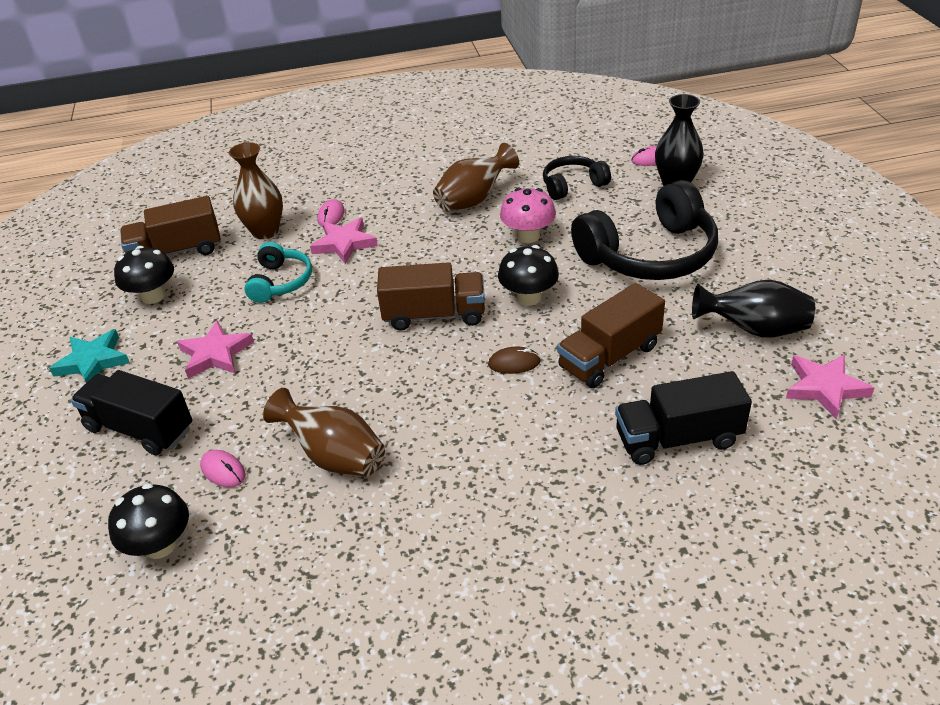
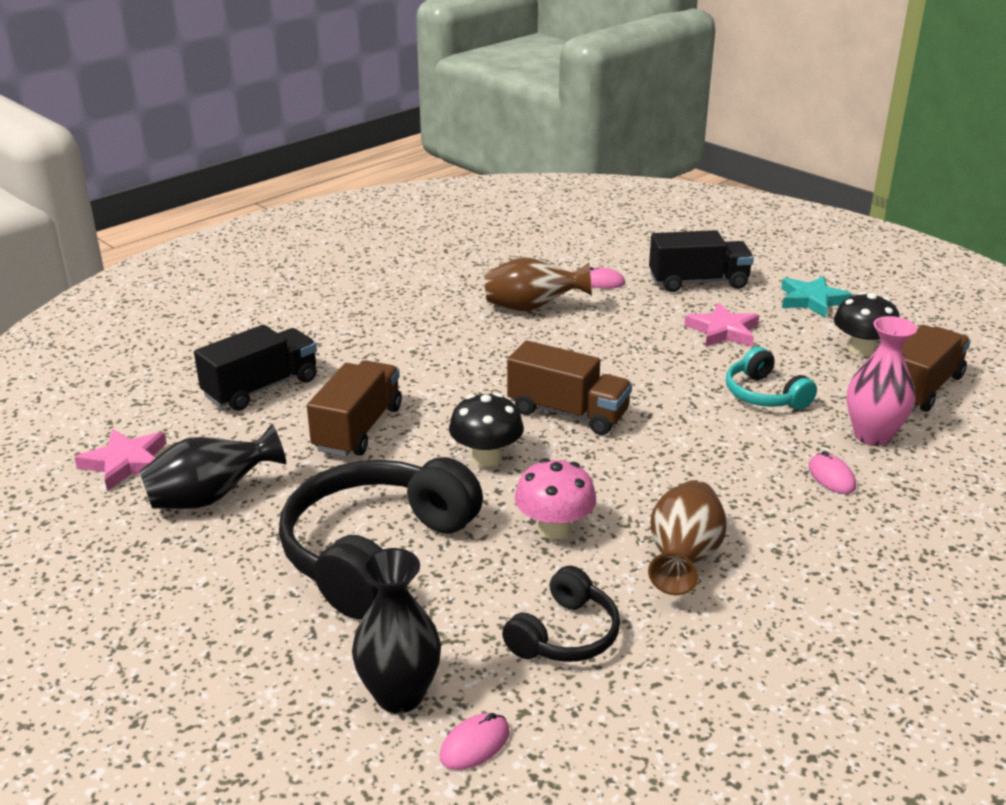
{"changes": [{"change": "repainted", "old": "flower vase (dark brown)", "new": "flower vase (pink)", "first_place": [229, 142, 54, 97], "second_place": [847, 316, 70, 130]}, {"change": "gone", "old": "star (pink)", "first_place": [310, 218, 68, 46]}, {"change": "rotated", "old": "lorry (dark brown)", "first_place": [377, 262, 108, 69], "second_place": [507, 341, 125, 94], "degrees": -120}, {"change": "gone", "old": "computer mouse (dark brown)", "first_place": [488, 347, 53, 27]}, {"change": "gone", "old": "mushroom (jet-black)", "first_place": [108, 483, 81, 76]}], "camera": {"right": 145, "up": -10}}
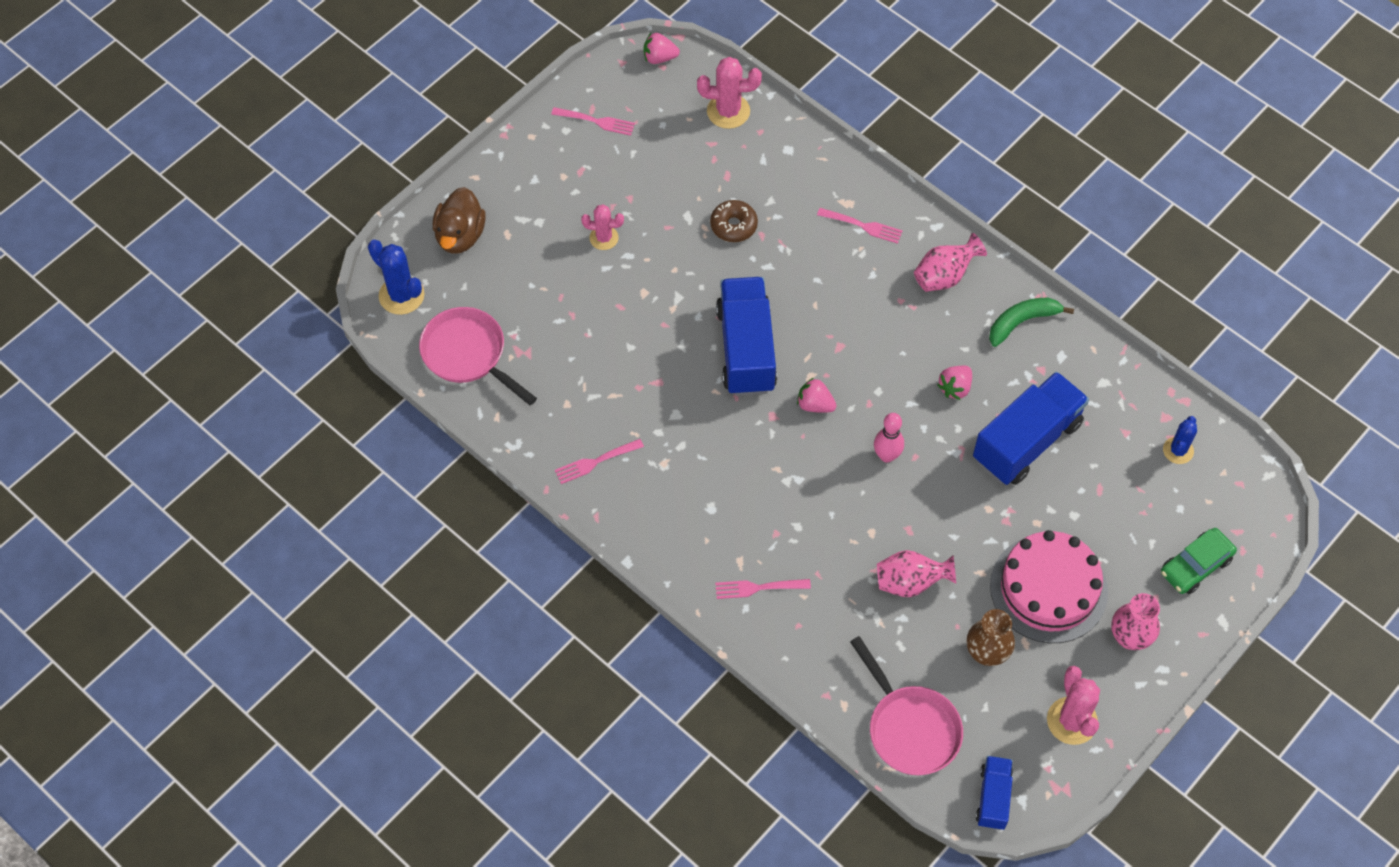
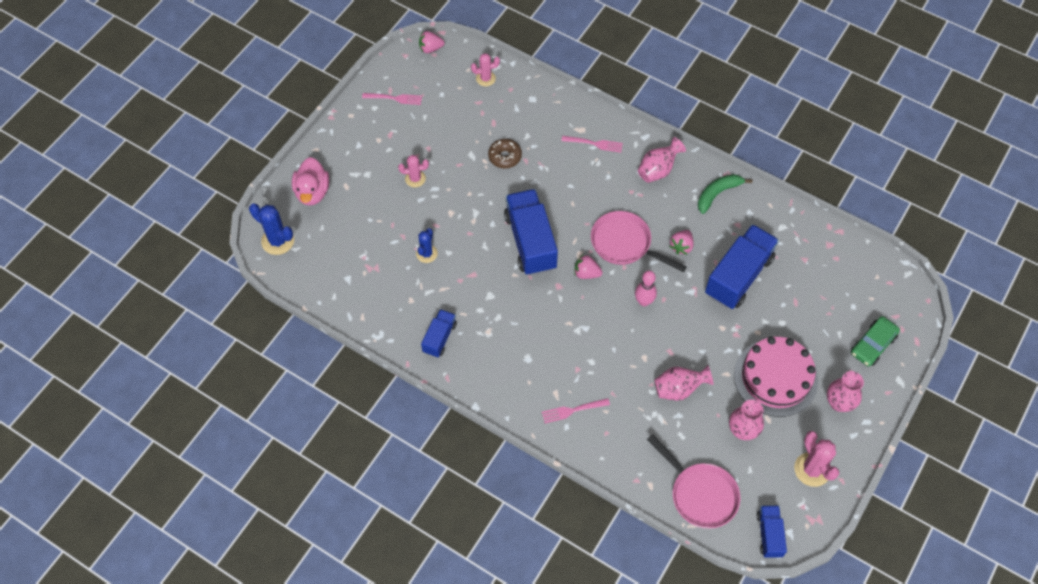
{"changes": [{"change": "scaled", "old": "prickly plant (pink)", "first_place": [697, 57, 65, 72], "second_place": [471, 53, 29, 33], "factor": 0.65}, {"change": "repainted", "old": "toy duck (dark brown)", "new": "toy duck (pink)", "first_place": [433, 187, 53, 67], "second_place": [292, 157, 37, 49]}, {"change": "shifted", "old": "skillet (pink)", "first_place": [419, 307, 118, 98], "second_place": [591, 211, 96, 61]}, {"change": "shifted", "old": "prickly plant (cobalt)", "first_place": [1163, 416, 34, 48], "second_place": [416, 228, 22, 35]}, {"change": "swapped", "old": "dinner fork (pink)", "new": "lorry (cobalt)", "first_place": [555, 439, 89, 45], "second_place": [421, 309, 36, 49]}, {"change": "repainted", "old": "flower vase (dark brown)", "new": "flower vase (pink)", "first_place": [967, 609, 48, 57], "second_place": [729, 400, 35, 40]}], "camera": {"right": -10, "up": 0}}
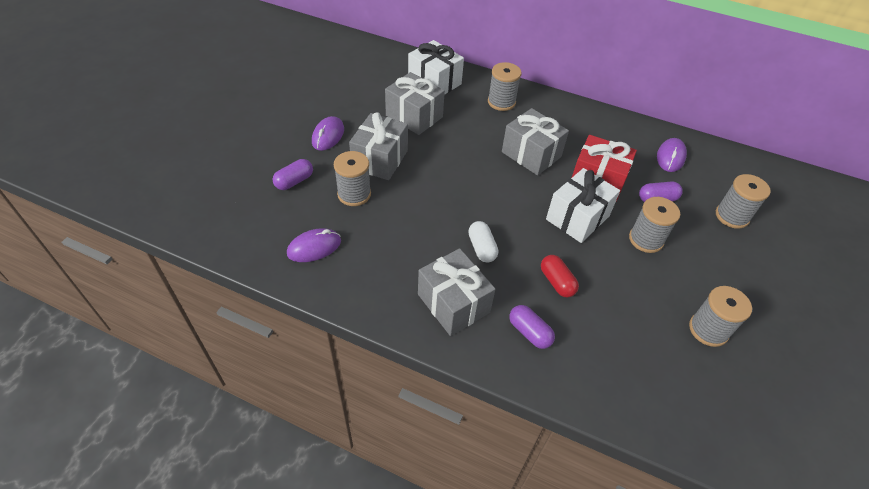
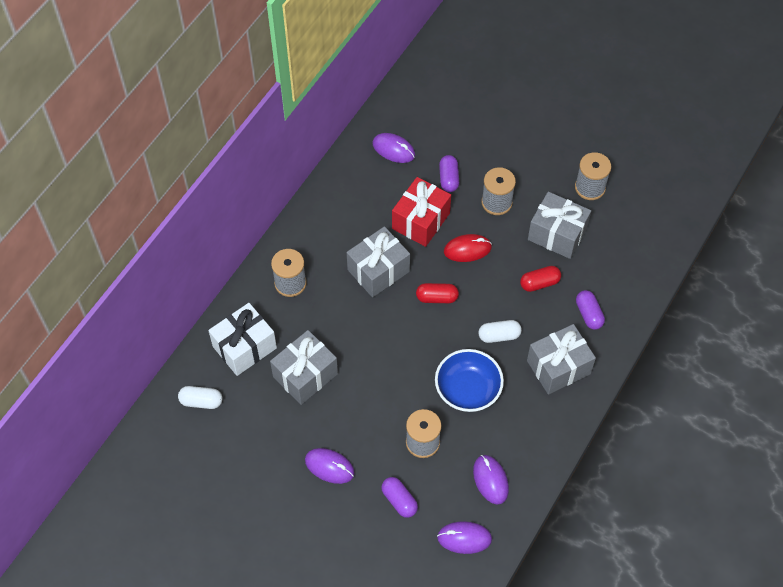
{"changes": [{"change": "shifted", "old": "wrapped gift (grey)", "first_place": [349, 112, 59, 68], "second_place": [528, 192, 63, 67]}, {"change": "swapped", "old": "wrapped gift (pure white)", "new": "computer mouse (crimson)", "first_place": [546, 168, 74, 75], "second_place": [444, 234, 48, 28]}, {"change": "gone", "old": "spool (grey)", "first_place": [716, 174, 55, 55]}, {"change": "rotated", "old": "pill (violet)", "first_place": [510, 305, 45, 44], "second_place": [576, 290, 29, 40], "degrees": -75}, {"change": "new", "new": "pill (crimson)", "second_place": [416, 283, 43, 20]}, {"change": "new", "new": "serving bowl (cobalt)", "second_place": [435, 349, 69, 63]}, {"change": "new", "new": "pill (pure white)", "second_place": [178, 386, 44, 23]}, {"change": "new", "new": "computer mouse (violet)", "second_place": [437, 521, 55, 33]}], "camera": {"right": -80, "up": 10}}
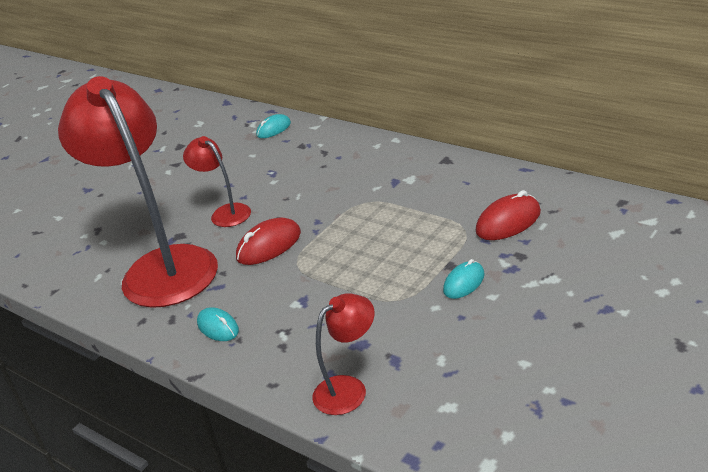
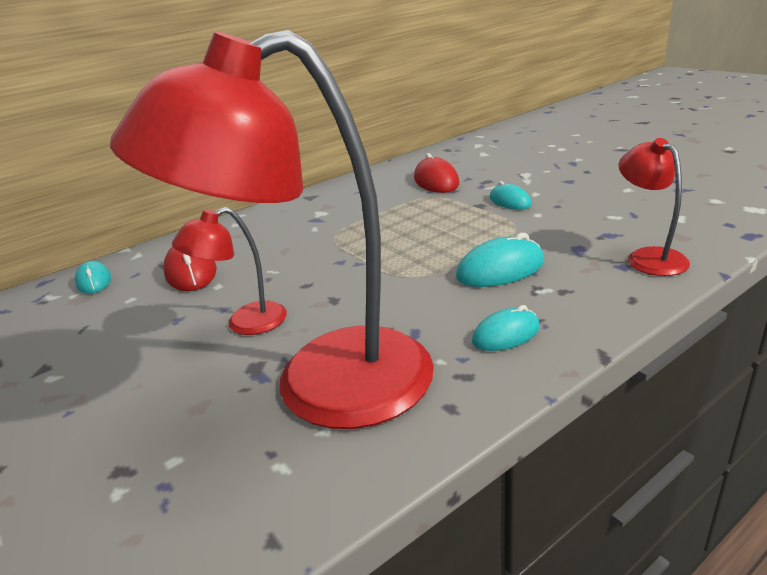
{"changes": [{"change": "shifted", "old": "computer mouse (crimson)", "first_place": [236, 218, 65, 47], "second_place": [164, 247, 53, 44]}, {"change": "new", "new": "computer mouse (turquoise)", "second_place": [456, 233, 88, 54]}], "camera": {"right": -75, "up": -5}}
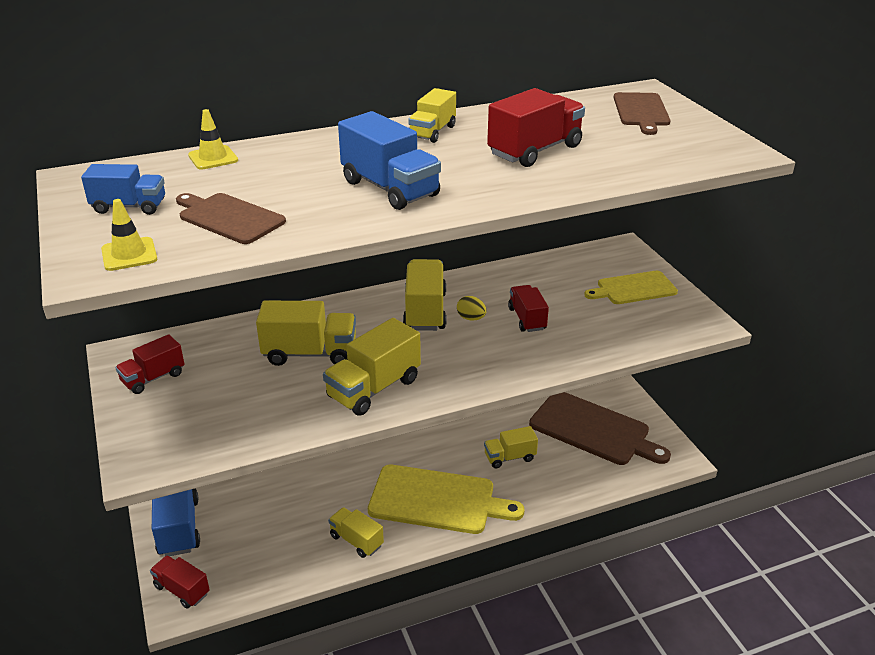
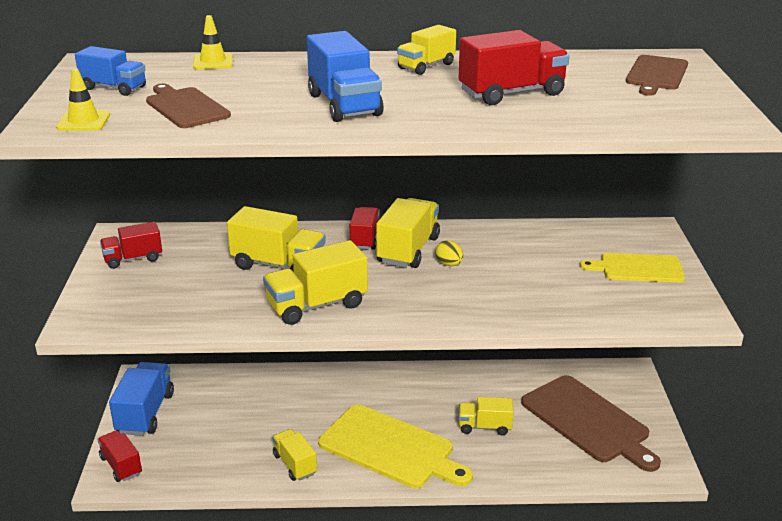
{"changes": [{"change": "shifted", "old": "lorry (crimson)", "first_place": [508, 285, 41, 47], "second_place": [349, 207, 31, 43]}], "camera": {"right": 20, "up": -5}}
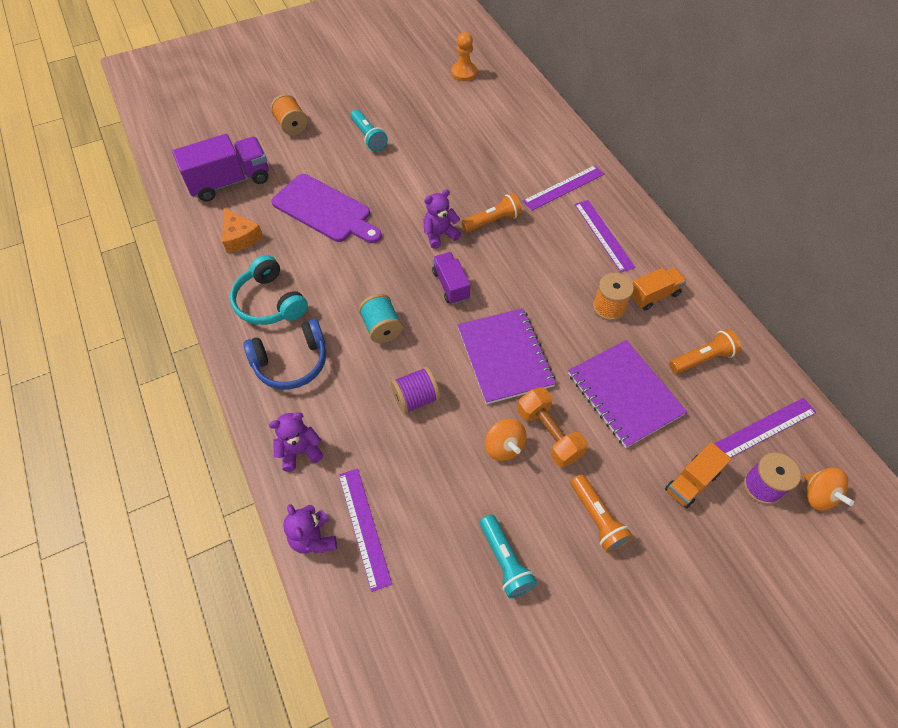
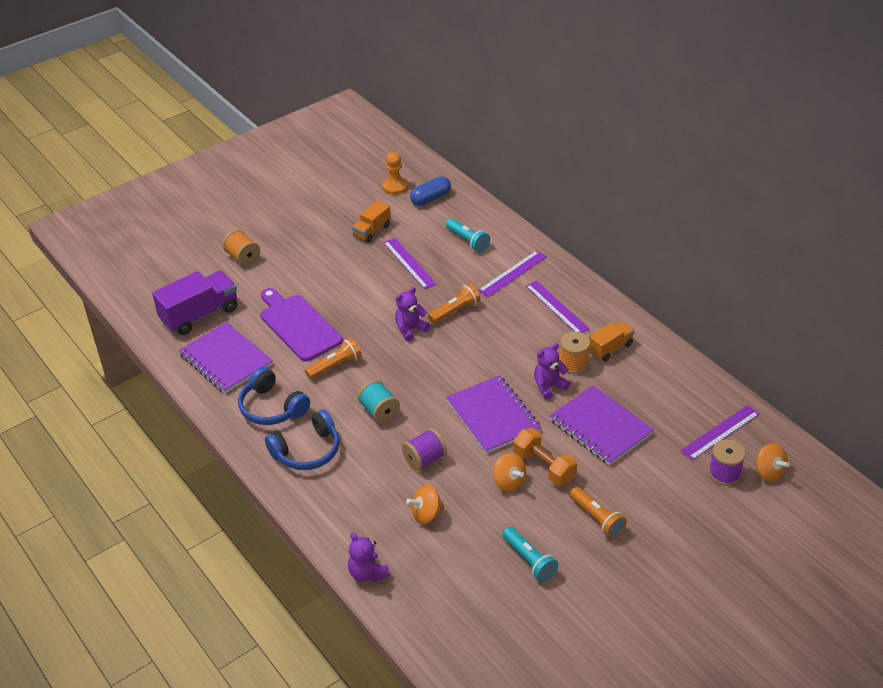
{"changes": [{"change": "shifted", "old": "flashlight (turquoise)", "first_place": [351, 109, 37, 43], "second_place": [446, 218, 44, 34]}, {"change": "rotated", "old": "cutting board (violet)", "first_place": [271, 174, 111, 69], "second_place": [260, 288, 83, 73], "degrees": -150}, {"change": "swapped", "old": "piece of cheese (bright orange)", "new": "notebook (violet)", "first_place": [222, 208, 41, 45], "second_place": [179, 322, 94, 72]}, {"change": "gone", "old": "lorry (violet)", "first_place": [432, 252, 38, 52]}, {"change": "repainted", "old": "headphones (turquoise)", "new": "headphones (cobalt)", "first_place": [230, 255, 78, 70], "second_place": [238, 367, 72, 58]}, {"change": "shifted", "old": "flashlight (bright orange)", "first_place": [669, 329, 72, 45], "second_place": [305, 338, 57, 41]}, {"change": "shifted", "old": "stuffed bear (violet)", "first_place": [269, 412, 54, 60], "second_place": [534, 343, 36, 56]}, {"change": "shifted", "old": "lorry (bright orange)", "first_place": [665, 442, 66, 66], "second_place": [352, 200, 39, 43]}, {"change": "shifted", "old": "measuring stick (violet)", "first_place": [339, 469, 53, 123], "second_place": [383, 238, 53, 51]}, {"change": "new", "new": "pill (cobalt)", "second_place": [410, 176, 41, 30]}, {"change": "new", "new": "whirligig (bright orange)", "second_place": [406, 485, 38, 39]}], "camera": {"right": -10, "up": -15}}
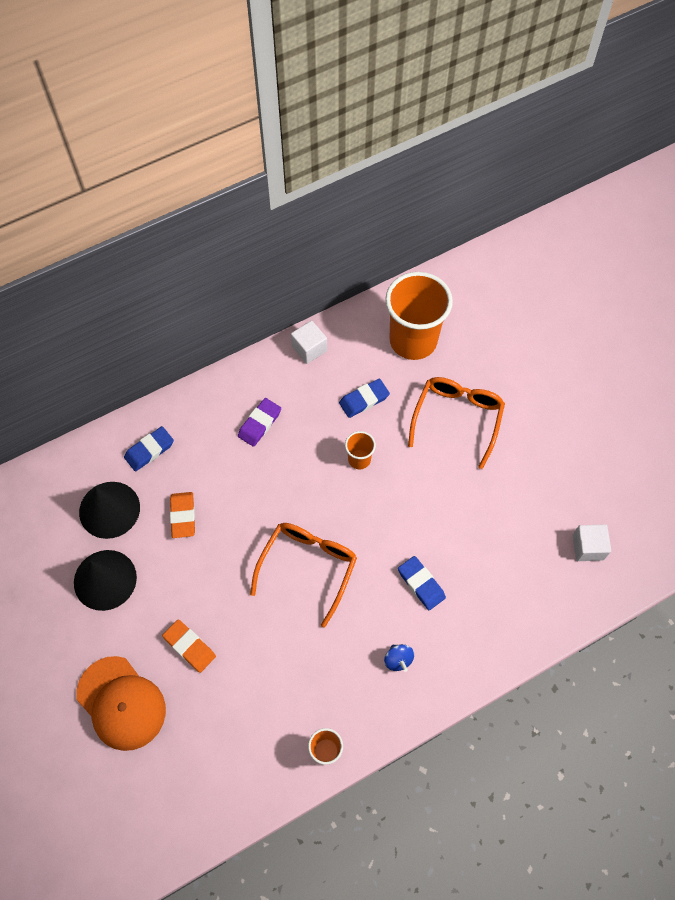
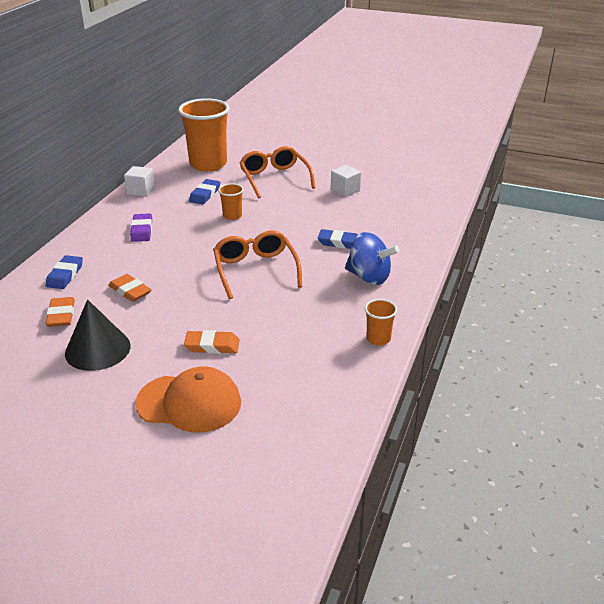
{"changes": [{"change": "swapped", "old": "cone shape (jet-black)", "new": "gum eraser (bright orange)", "first_place": [79, 482, 61, 57], "second_place": [46, 297, 29, 30]}, {"change": "shifted", "old": "solid cube (pure white)", "first_place": [572, 524, 39, 37], "second_place": [331, 165, 30, 32]}, {"change": "scaled", "old": "whirligig (cobalt)", "first_place": [384, 644, 30, 28], "second_place": [345, 232, 55, 53], "factor": 1.98}], "camera": {"right": -40, "up": -30}}
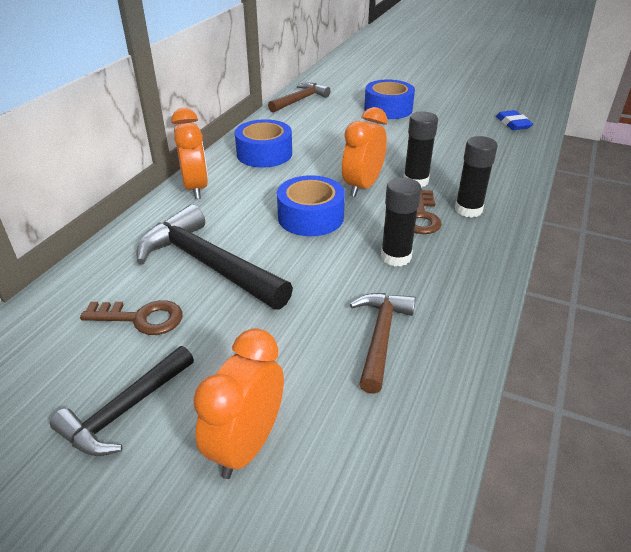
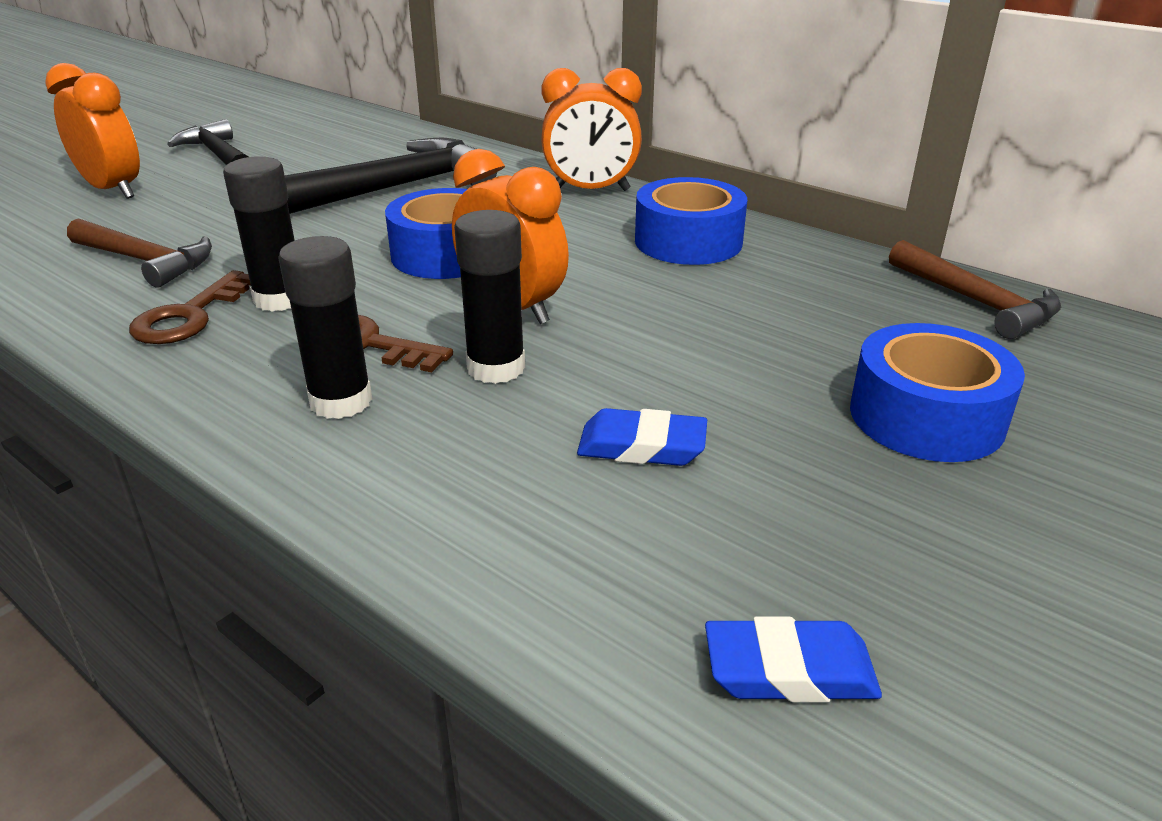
{"changes": [{"change": "shifted", "old": "door key (dark brown)", "first_place": [80, 300, 103, 35], "second_place": [129, 270, 122, 74]}, {"change": "new", "new": "gum eraser (cobalt)", "second_place": [577, 408, 130, 58]}], "camera": {"right": 105, "up": -5}}
